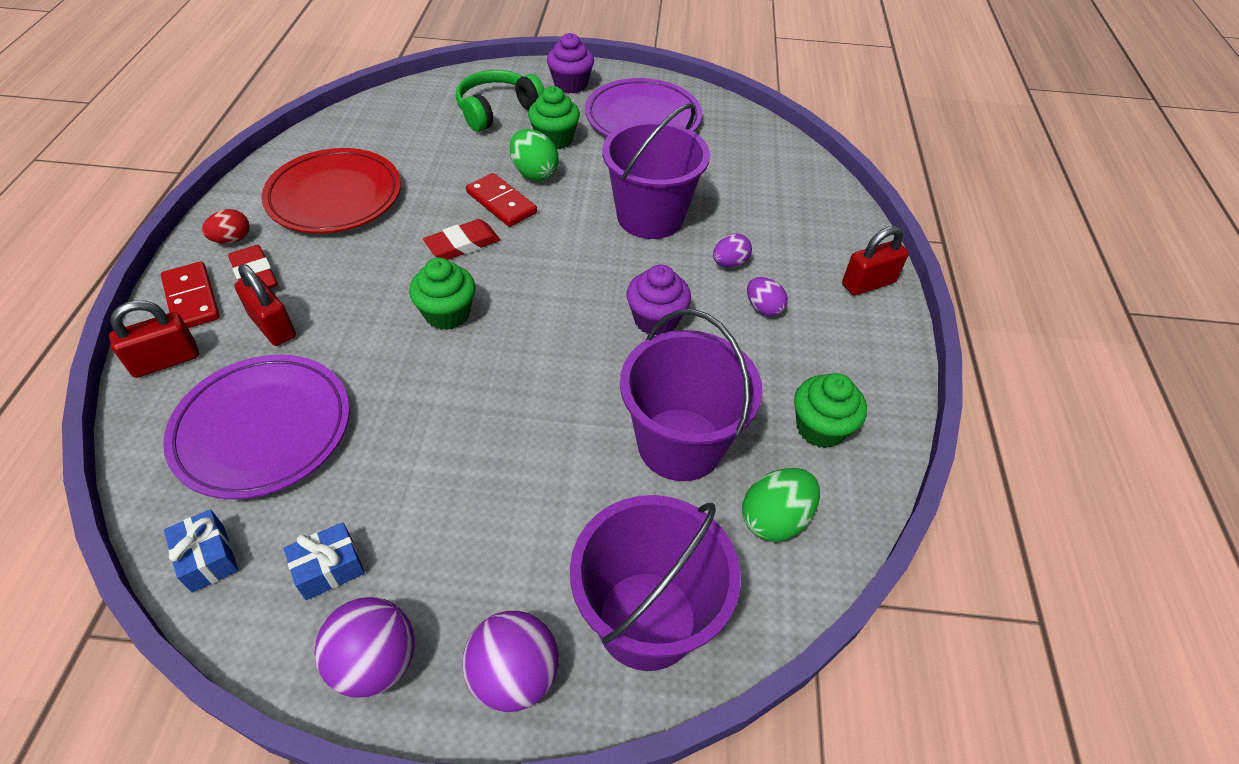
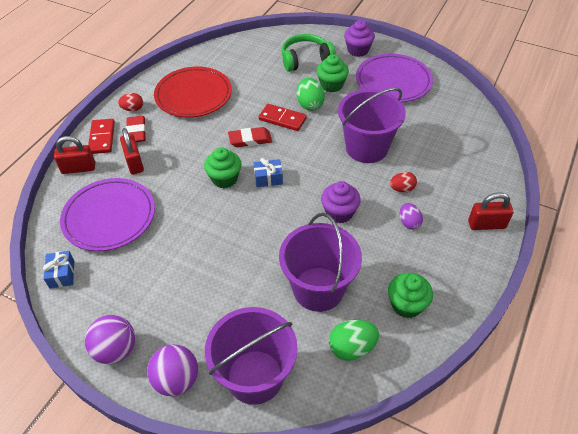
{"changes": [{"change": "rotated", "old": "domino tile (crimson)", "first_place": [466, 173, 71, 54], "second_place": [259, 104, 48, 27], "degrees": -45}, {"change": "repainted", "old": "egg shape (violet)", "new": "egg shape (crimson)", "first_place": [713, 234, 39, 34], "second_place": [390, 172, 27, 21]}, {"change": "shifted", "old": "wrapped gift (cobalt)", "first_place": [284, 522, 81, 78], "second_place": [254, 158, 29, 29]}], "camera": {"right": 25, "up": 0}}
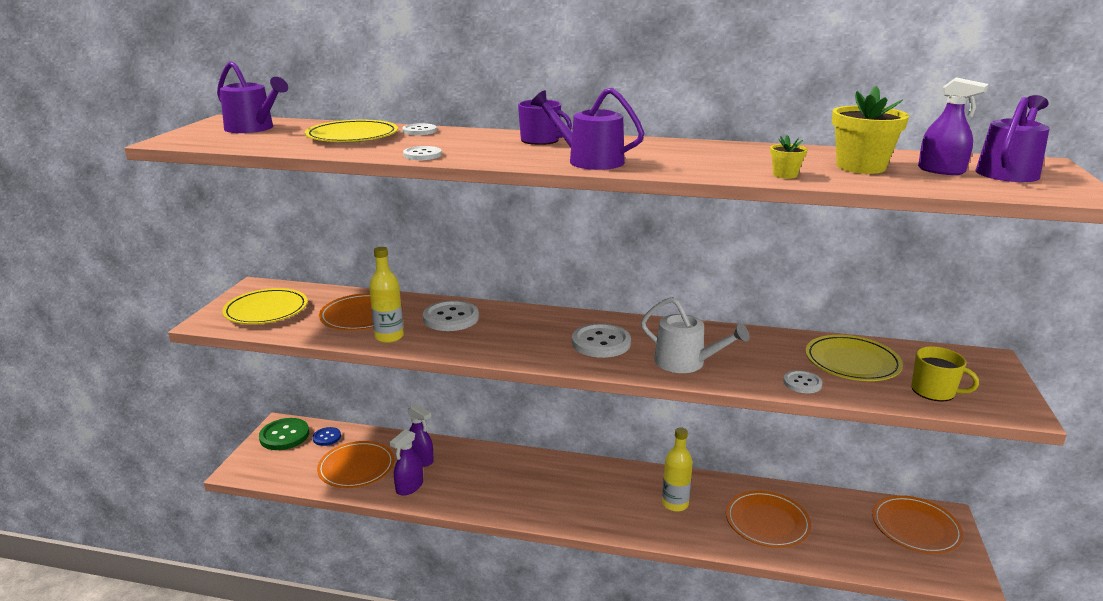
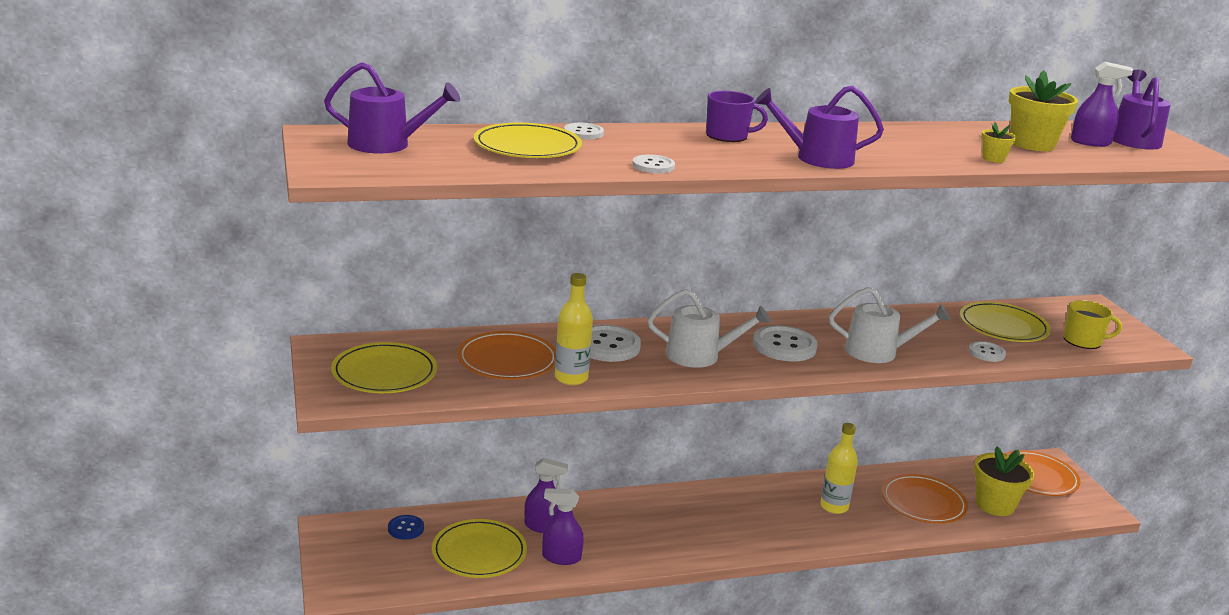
{"changes": [{"change": "gone", "old": "shirt button (green)", "first_place": [259, 418, 50, 32]}, {"change": "rotated", "old": "spray bottle (violet)", "first_place": [390, 429, 33, 67], "second_place": [542, 488, 42, 77], "degrees": 90}, {"change": "repainted", "old": "dinner plate (bright orange)", "new": "dinner plate (golden)", "first_place": [317, 441, 78, 47], "second_place": [432, 519, 95, 59]}, {"change": "new", "new": "sprinkling can (pure white)", "second_place": [648, 289, 122, 79]}, {"change": "new", "new": "flower pot (golden)", "second_place": [974, 446, 60, 70]}], "camera": {"right": -30, "up": 0}}
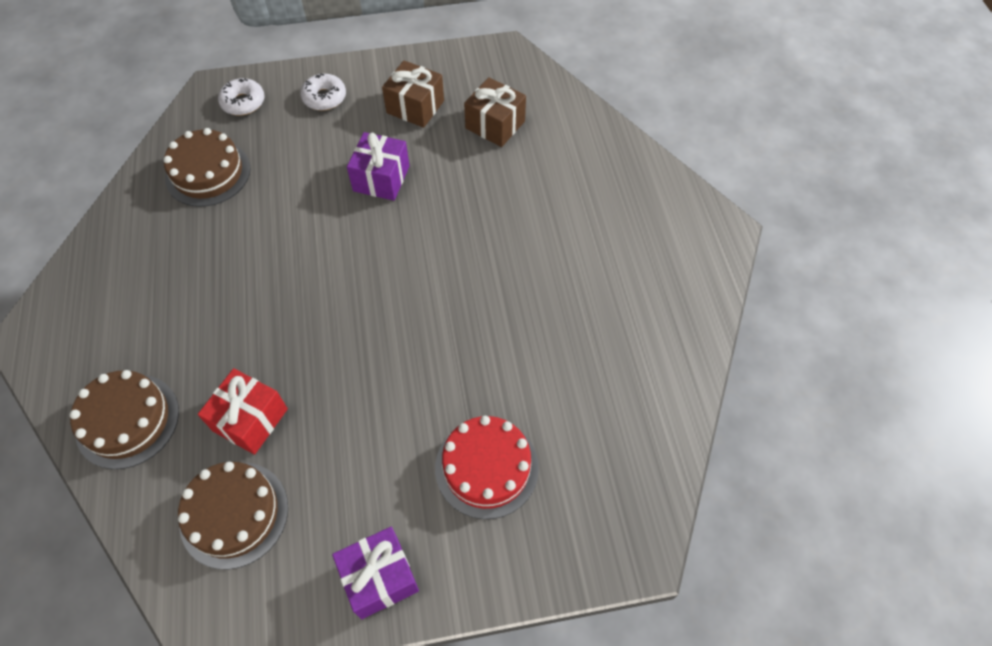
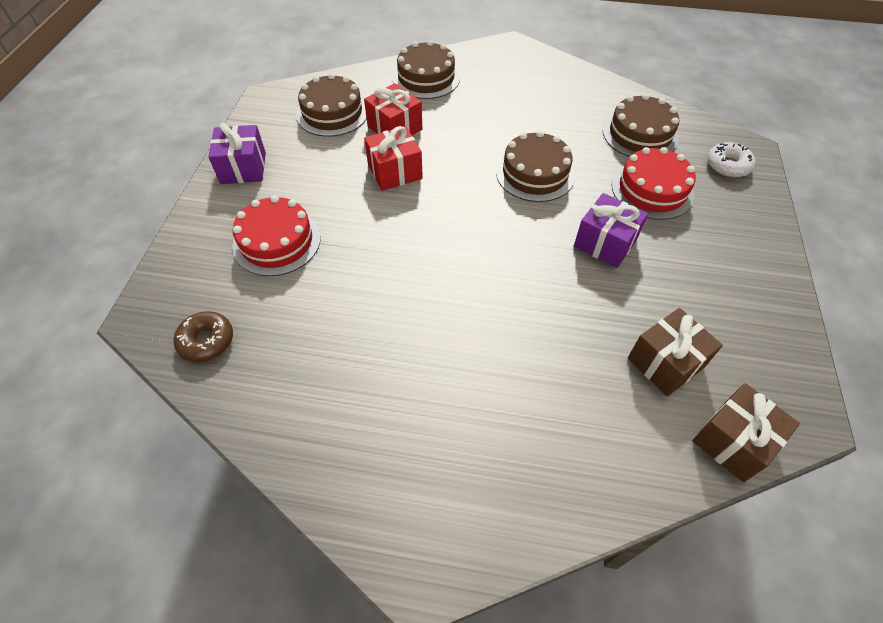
{"changes": [{"change": "shifted", "old": "wrapped gift (dark brown)", "first_place": [382, 61, 62, 67], "second_place": [692, 383, 108, 99]}, {"change": "gone", "old": "donut (pure white)", "first_place": [300, 74, 46, 37]}, {"change": "new", "new": "wrapped gift (crimson)", "second_place": [364, 126, 59, 65]}, {"change": "new", "new": "layer cake (dark brown)", "second_place": [496, 131, 79, 71]}, {"change": "new", "new": "layer cake (crimson)", "second_place": [612, 147, 84, 73]}, {"change": "new", "new": "donut (dark brown)", "second_place": [174, 311, 59, 51]}], "camera": {"right": 110, "up": -5}}
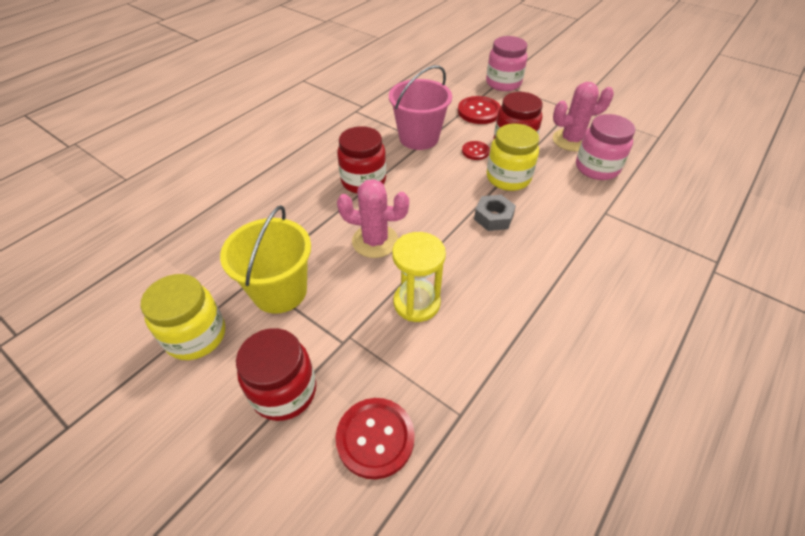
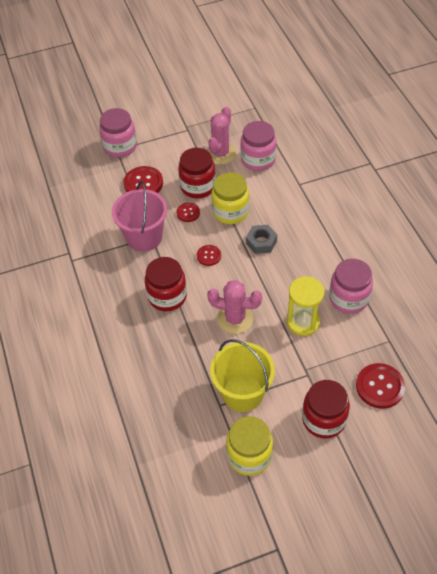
{"changes": [{"change": "rotated", "old": "prickly plant (pink)", "first_place": [337, 179, 72, 79], "second_place": [207, 280, 55, 54], "degrees": 60}, {"change": "new", "new": "shirt button (crimson)", "second_place": [197, 245, 24, 21]}, {"change": "new", "new": "jar (pink)", "second_place": [329, 259, 44, 55]}], "camera": {"right": -55, "up": 5}}
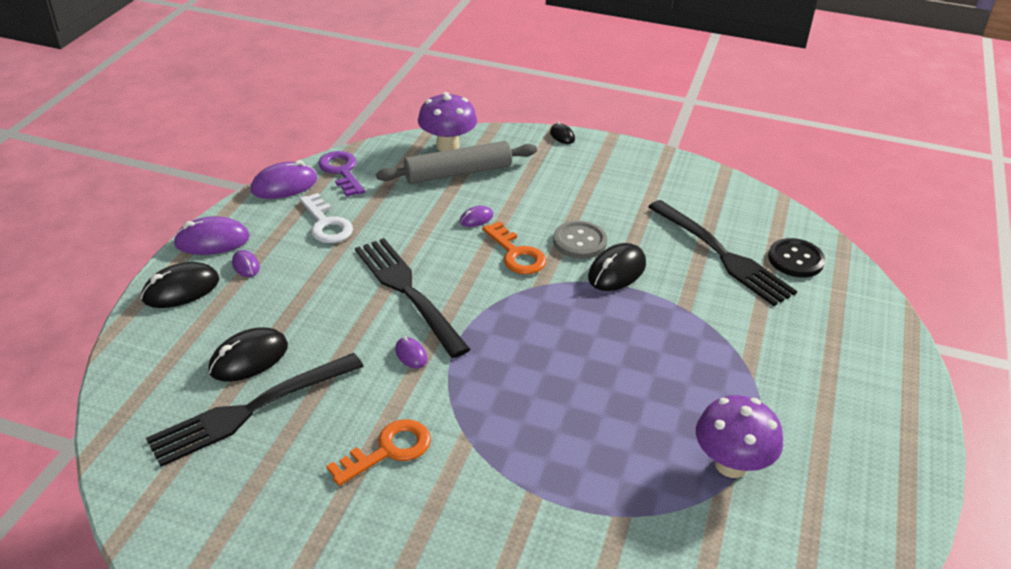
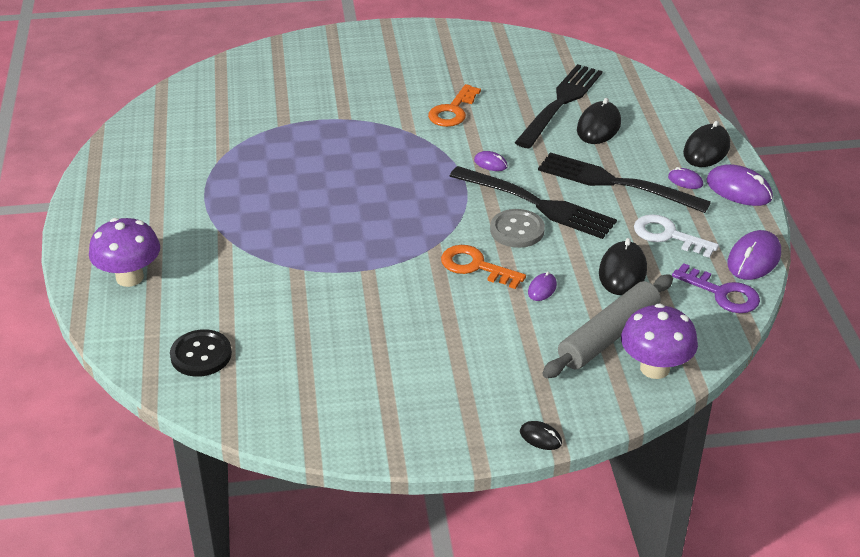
{"changes": [{"change": "shifted", "old": "dinner fork (jet-black)", "first_place": [648, 200, 149, 106], "second_place": [538, 152, 173, 61]}, {"change": "rotated", "old": "computer mouse (violet)", "first_place": [173, 216, 77, 39], "second_place": [706, 164, 67, 42], "degrees": 75}, {"change": "shifted", "old": "shirt button (grey)", "first_place": [553, 221, 54, 38], "second_place": [490, 209, 55, 39]}, {"change": "shifted", "old": "computer mouse (jet-black)", "first_place": [588, 243, 58, 48], "second_place": [599, 238, 48, 57]}, {"change": "shifted", "old": "mushroom (violet)", "first_place": [696, 395, 87, 83], "second_place": [89, 218, 71, 69]}], "camera": {"right": 155, "up": 0}}
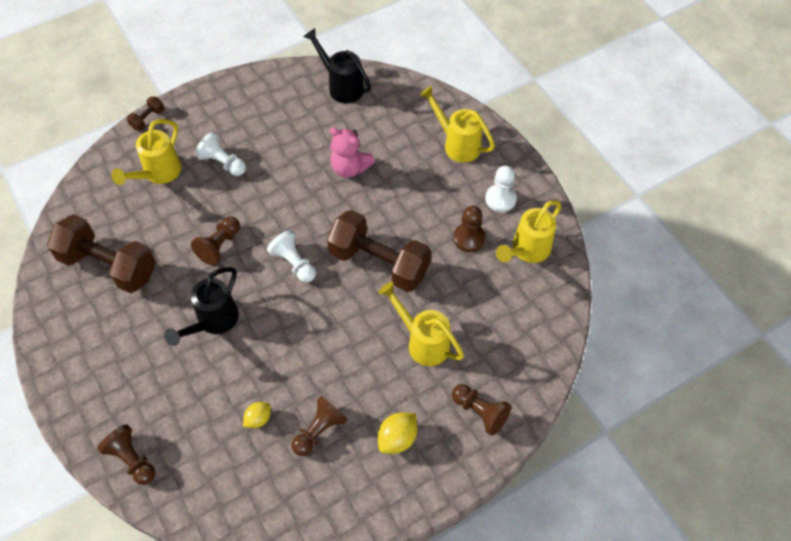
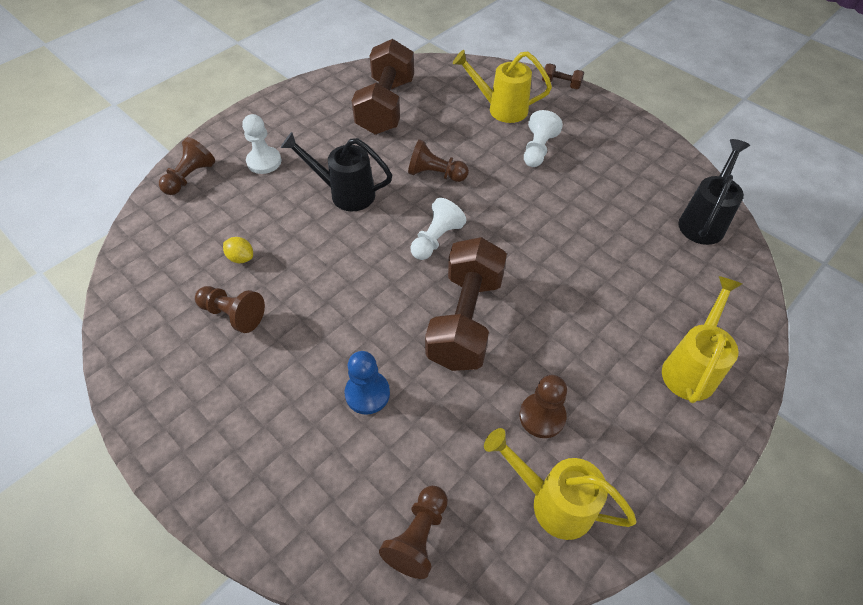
{"changes": [{"change": "gone", "old": "stuffed bear (pink)", "first_place": [330, 127, 45, 51]}, {"change": "shifted", "old": "game pawn (pure white)", "first_place": [485, 166, 32, 46], "second_place": [242, 114, 39, 60]}, {"change": "swapped", "old": "sprinkling can (golden)", "new": "game pawn (cobalt)", "first_place": [378, 282, 86, 84], "second_place": [344, 351, 46, 64]}, {"change": "shifted", "old": "game pawn (dark brown)", "first_place": [452, 384, 59, 52], "second_place": [379, 486, 69, 93]}, {"change": "gone", "old": "citrus fruit (golden)", "first_place": [378, 413, 39, 41]}], "camera": {"right": 75, "up": -5}}
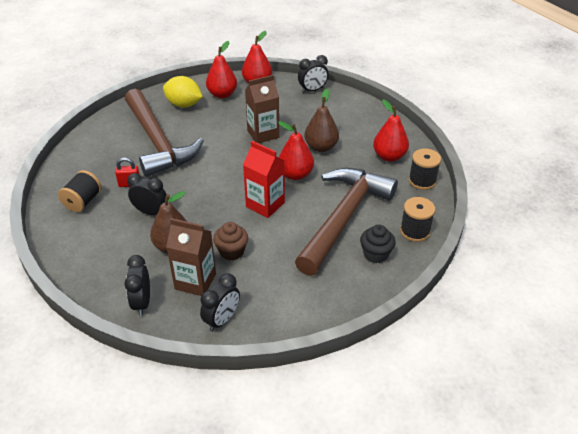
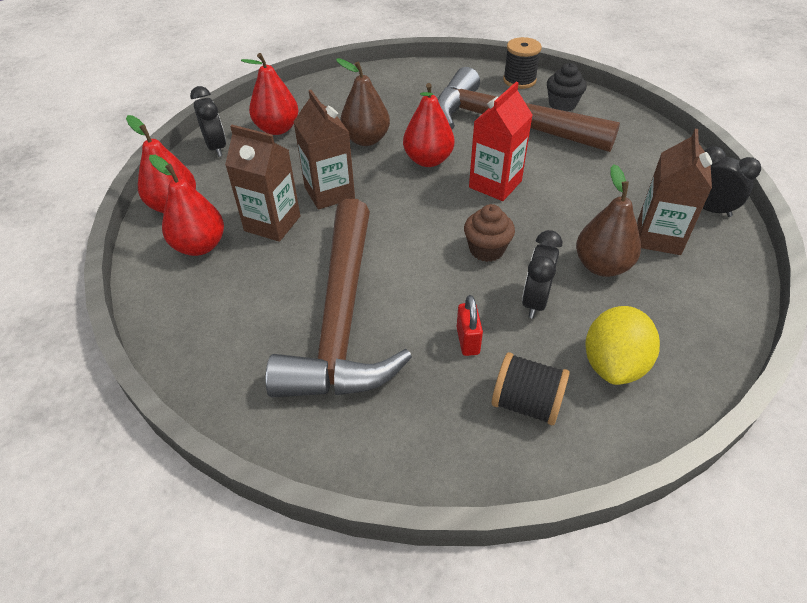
{"changes": [{"change": "shifted", "old": "citrus fruit (golden)", "first_place": [163, 76, 40, 32], "second_place": [586, 306, 74, 79]}, {"change": "rotated", "old": "hammer (dark brown)", "first_place": [125, 89, 79, 88], "second_place": [265, 199, 147, 198], "degrees": 120}, {"change": "shifted", "old": "pear fruit (crimson)", "first_place": [373, 99, 36, 63], "second_place": [241, 53, 58, 82]}, {"change": "gone", "old": "spool (jet-black)", "first_place": [409, 149, 32, 41]}, {"change": "shifted", "old": "fairy cake (dark brown)", "first_place": [213, 222, 35, 38], "second_place": [464, 204, 51, 58]}, {"change": "gone", "old": "alarm clock (jet-black)", "first_place": [124, 255, 26, 61]}, {"change": "new", "new": "milk carton (dark brown)", "second_place": [225, 125, 75, 117]}], "camera": {"right": -90, "up": 5}}
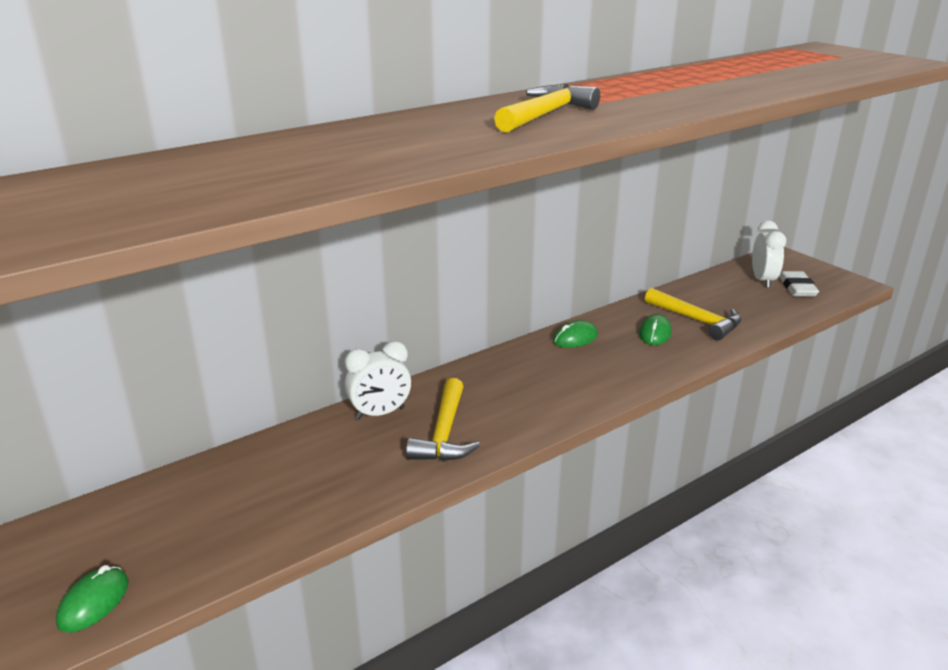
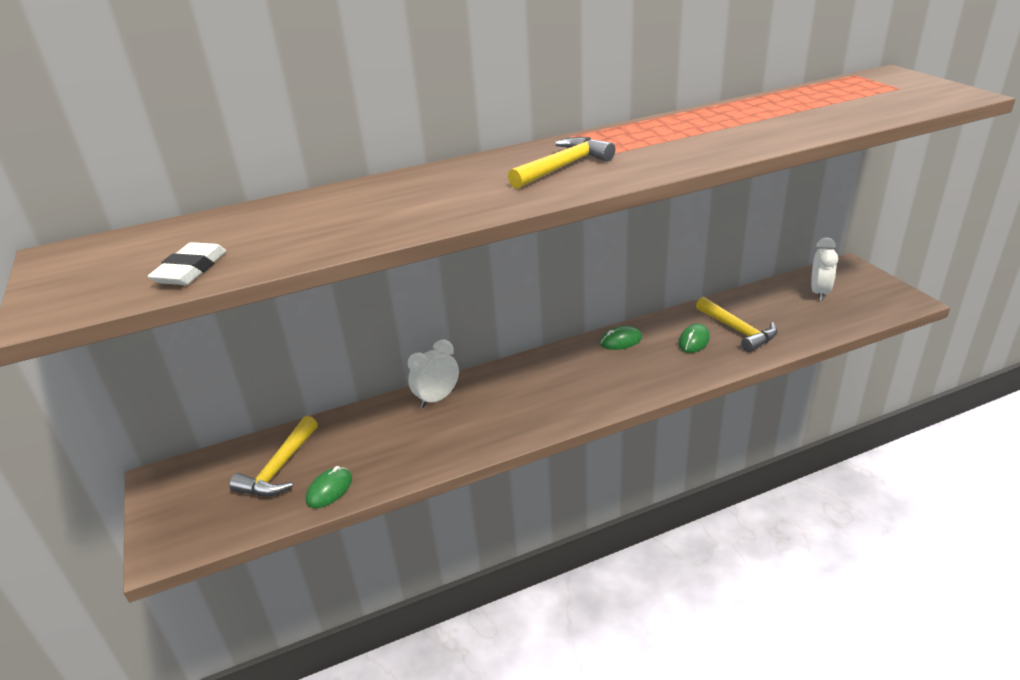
{"changes": [{"change": "shifted", "old": "gum eraser (pure white)", "first_place": [779, 271, 40, 25], "second_place": [148, 242, 78, 43]}, {"change": "rotated", "old": "alarm clock (pure white)", "first_place": [345, 341, 66, 79], "second_place": [408, 339, 51, 69], "degrees": 150}, {"change": "shifted", "old": "hammer (golden)", "first_place": [406, 378, 74, 83], "second_place": [229, 416, 89, 80]}, {"change": "shifted", "old": "computer mouse (green)", "first_place": [56, 565, 72, 68], "second_place": [306, 466, 46, 42]}], "camera": {"right": 15, "up": 5}}
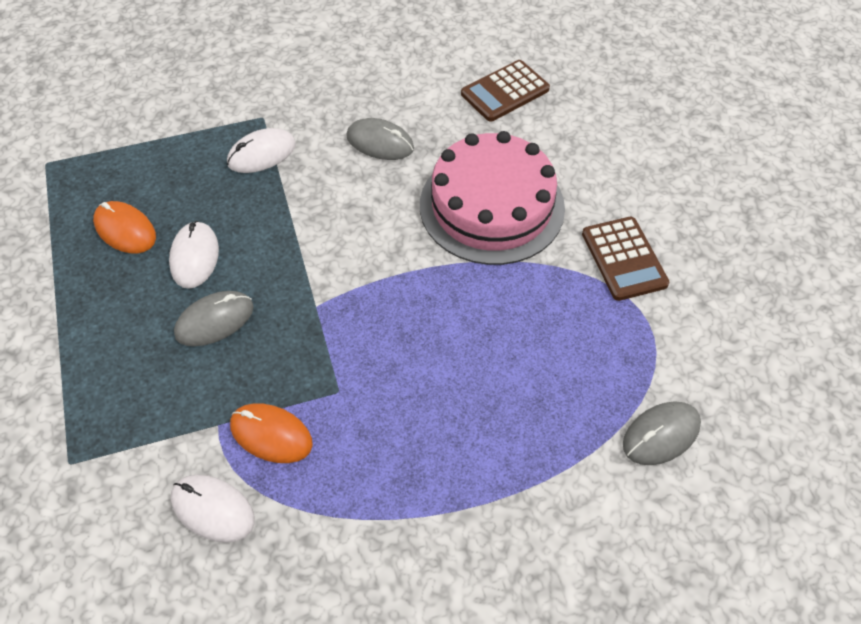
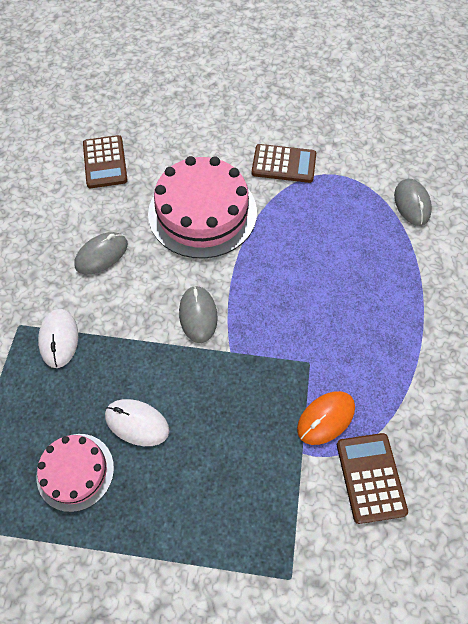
{"changes": [{"change": "swapped", "old": "computer mouse (bright orange)", "new": "layer cake (pink)", "first_place": [93, 201, 63, 53], "second_place": [37, 434, 77, 78]}, {"change": "shifted", "old": "computer mouse (grey)", "first_place": [174, 291, 80, 55], "second_place": [179, 286, 39, 57]}, {"change": "swapped", "old": "computer mouse (pure white)", "new": "adding machine (dark brown)", "first_place": [171, 474, 84, 69], "second_place": [337, 433, 71, 91]}], "camera": {"right": -65, "up": 5}}
